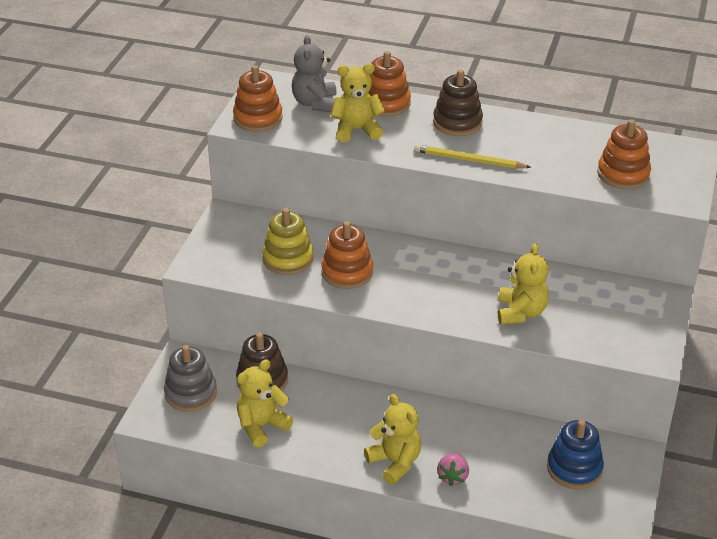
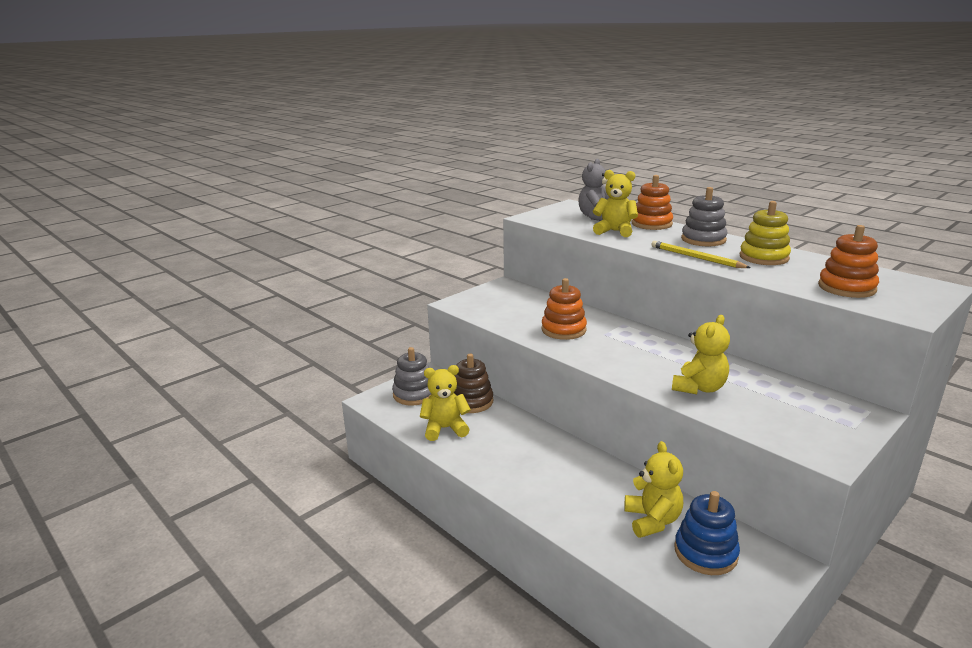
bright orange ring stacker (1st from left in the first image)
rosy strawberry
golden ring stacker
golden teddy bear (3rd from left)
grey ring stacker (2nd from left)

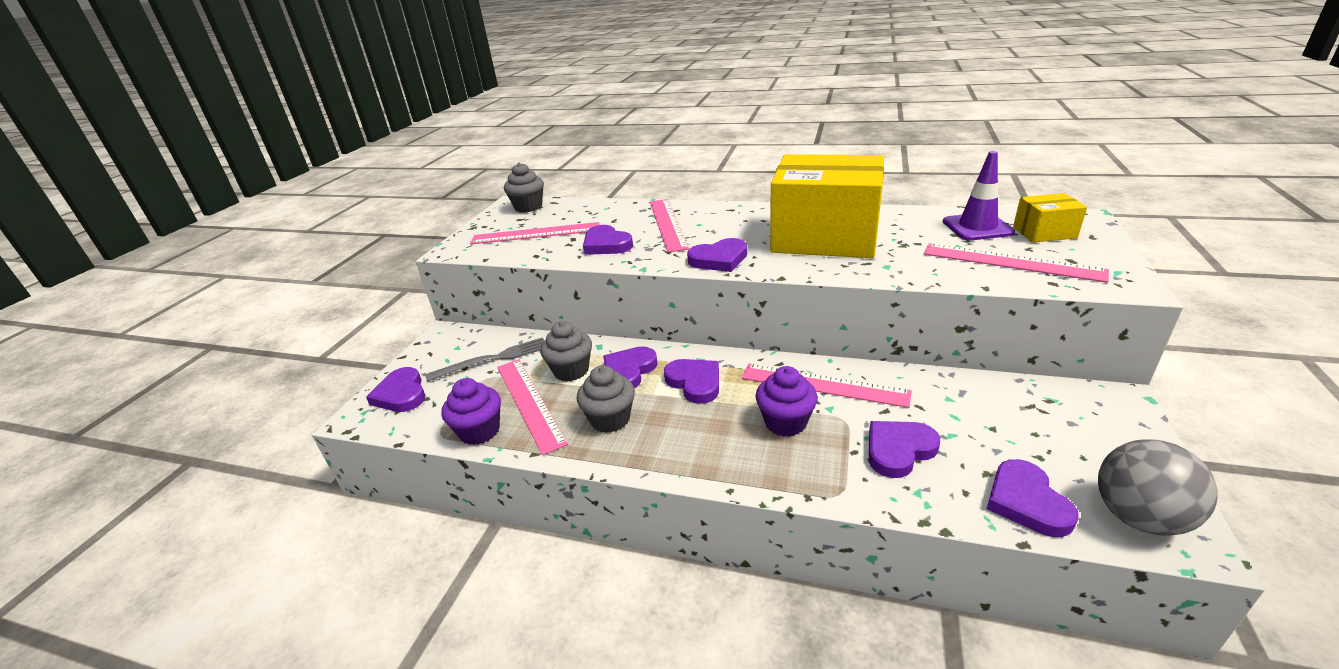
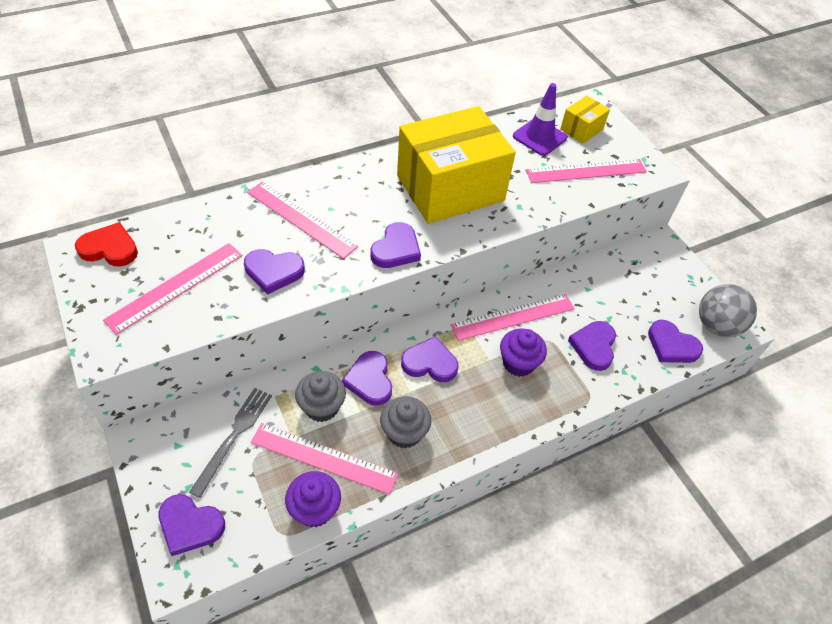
crimson heart

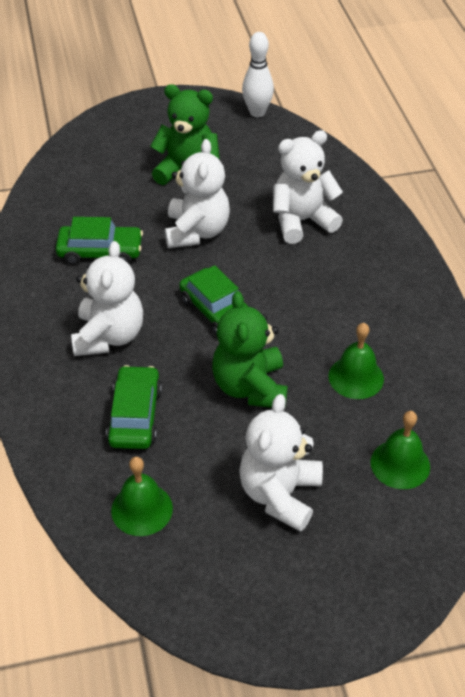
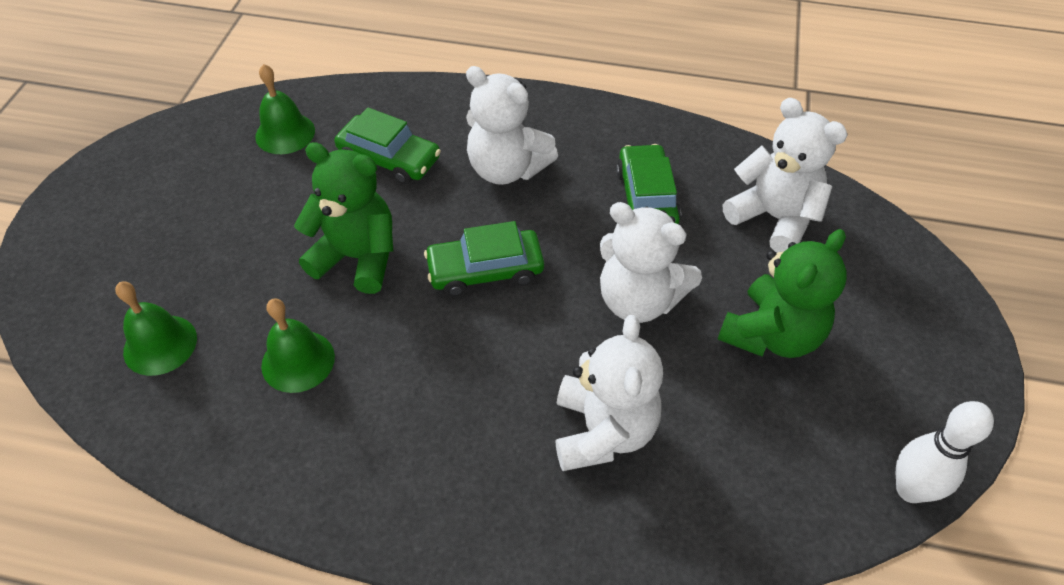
snow-white teddy bear (4th from left)
leaf-green automobile (3rd from left)

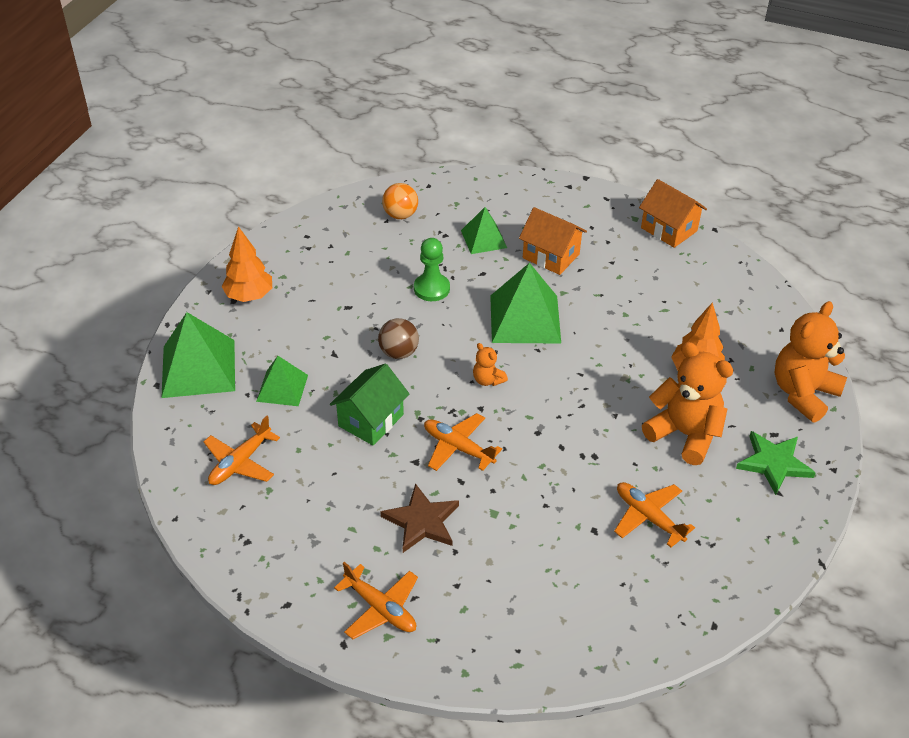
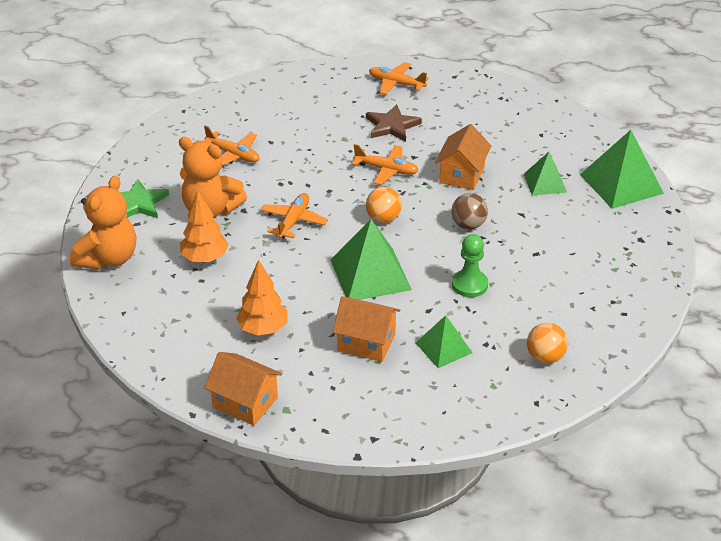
bright orange toy plane (2nd from left)
bright orange fir tree (2nd from left)
bright orange play ball (1st from left)
bright orange cottage (3rd from left)

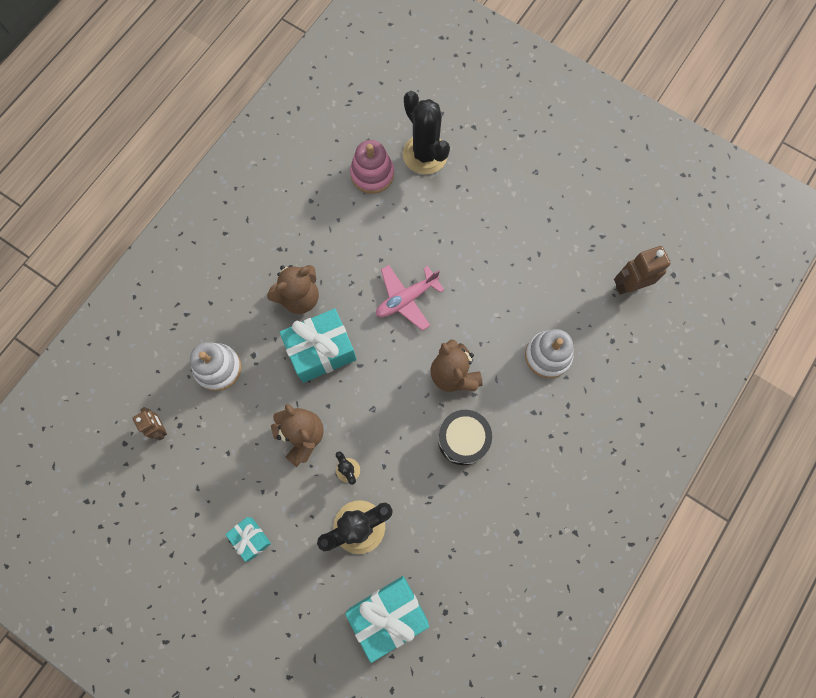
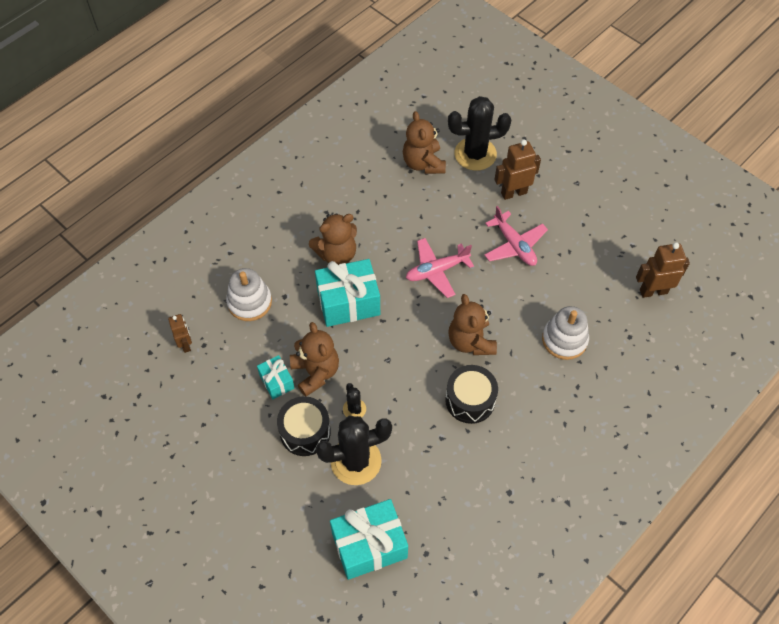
black drum (1st from left)
rosy toy plane (2nd from left)
russet toy robot (2nd from left)
teal present (1st from left)
russet teddy bear (3rd from left)
black cactus (3rd from left)

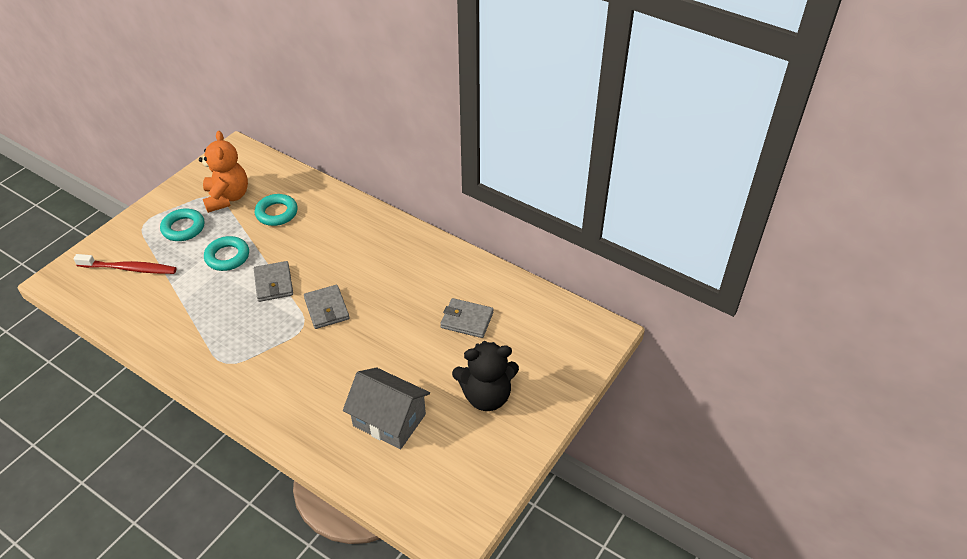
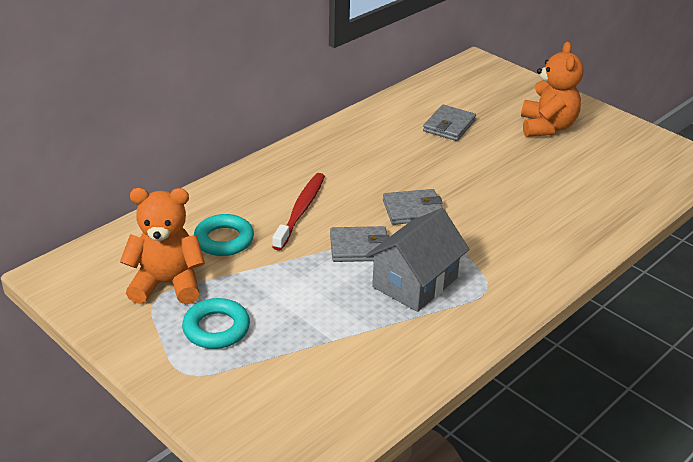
teal ring (2nd from left in the first image)
crimson toothbrush
grey cottage
bright orange teddy bear (2nd from left)

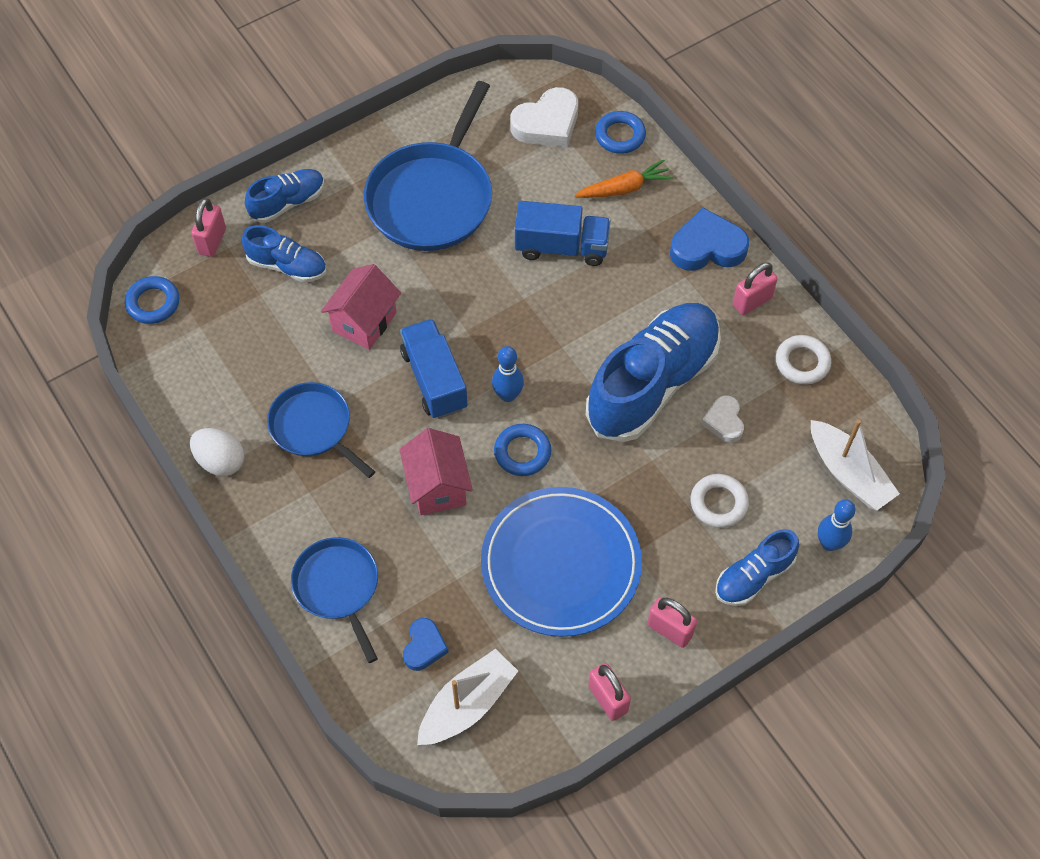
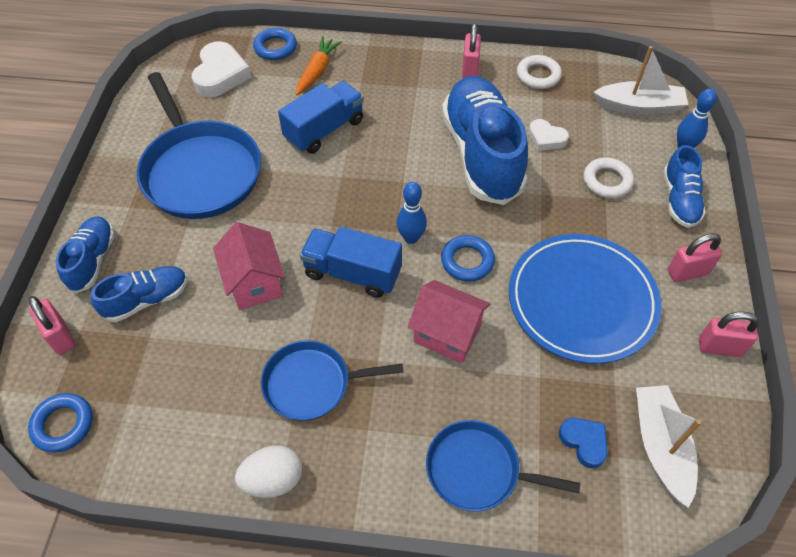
royal blue heart (2nd from left in the first image)

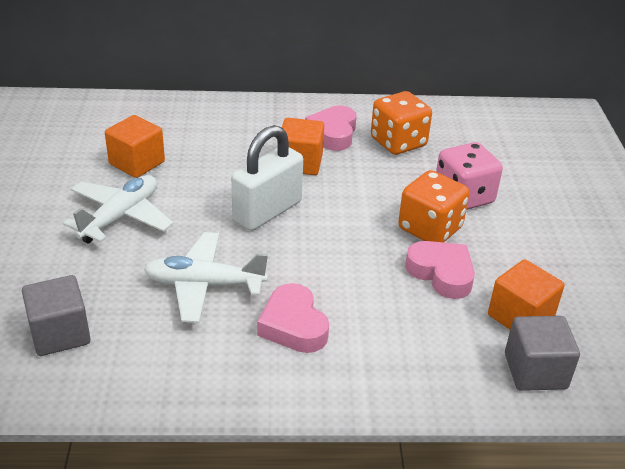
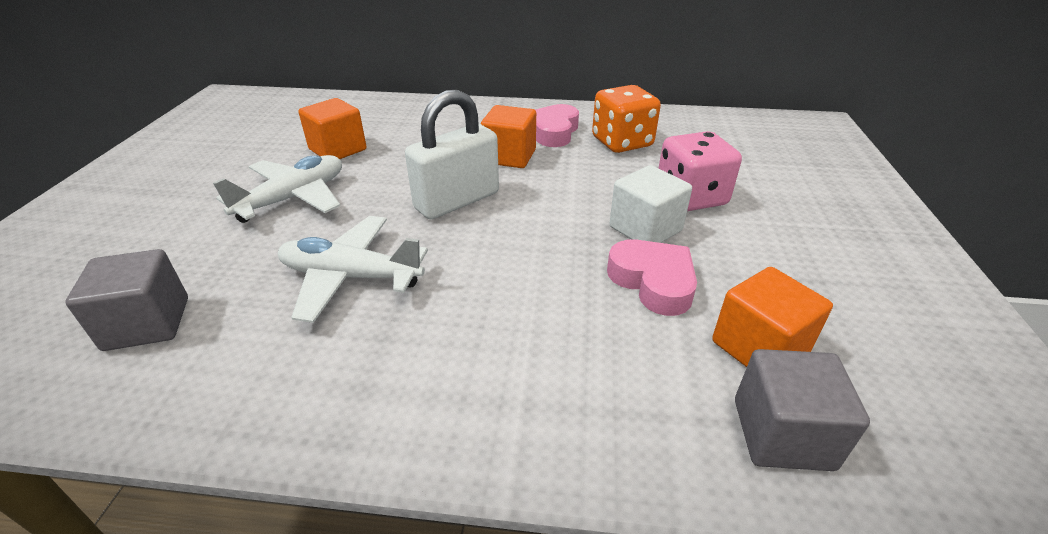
rosy heart (1st from left in the first image)
snow-white block

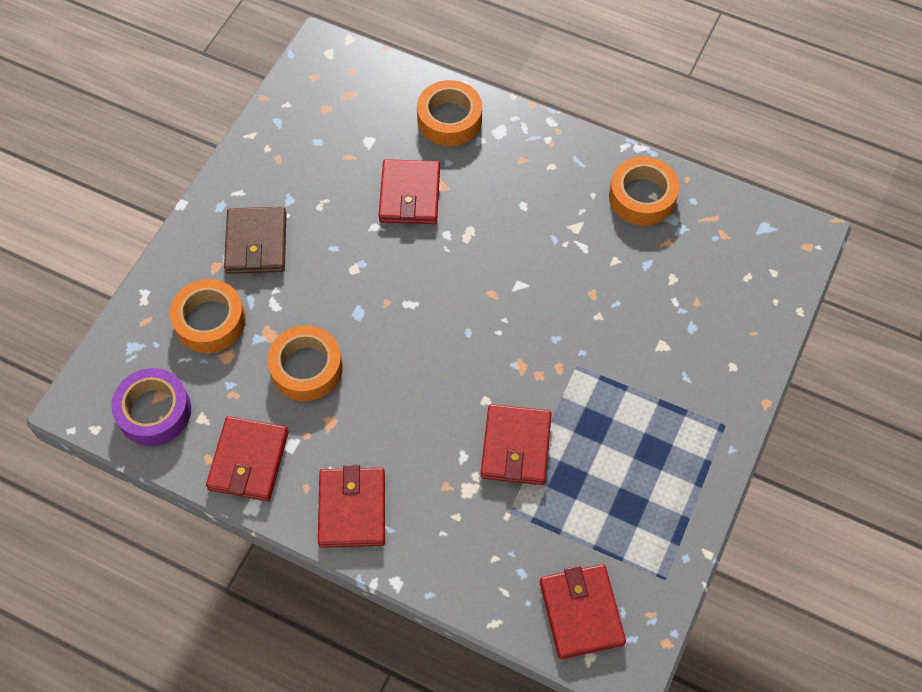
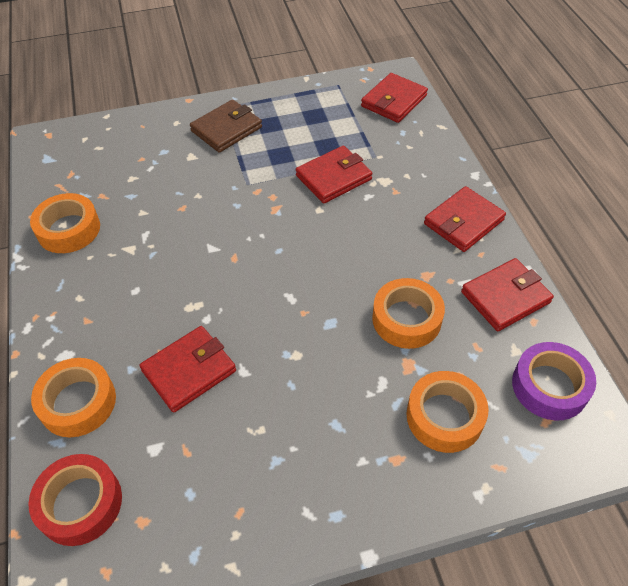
crimson roll of tape
russet card wallet

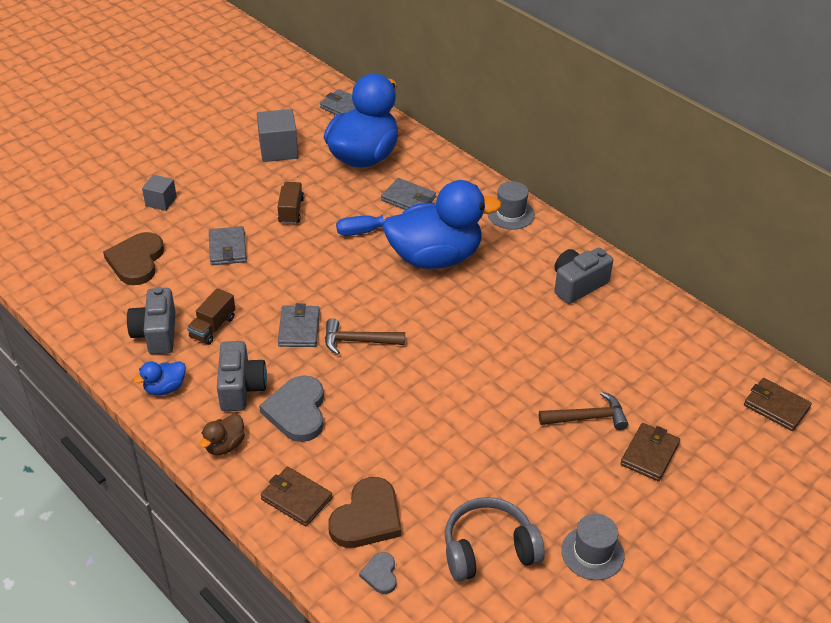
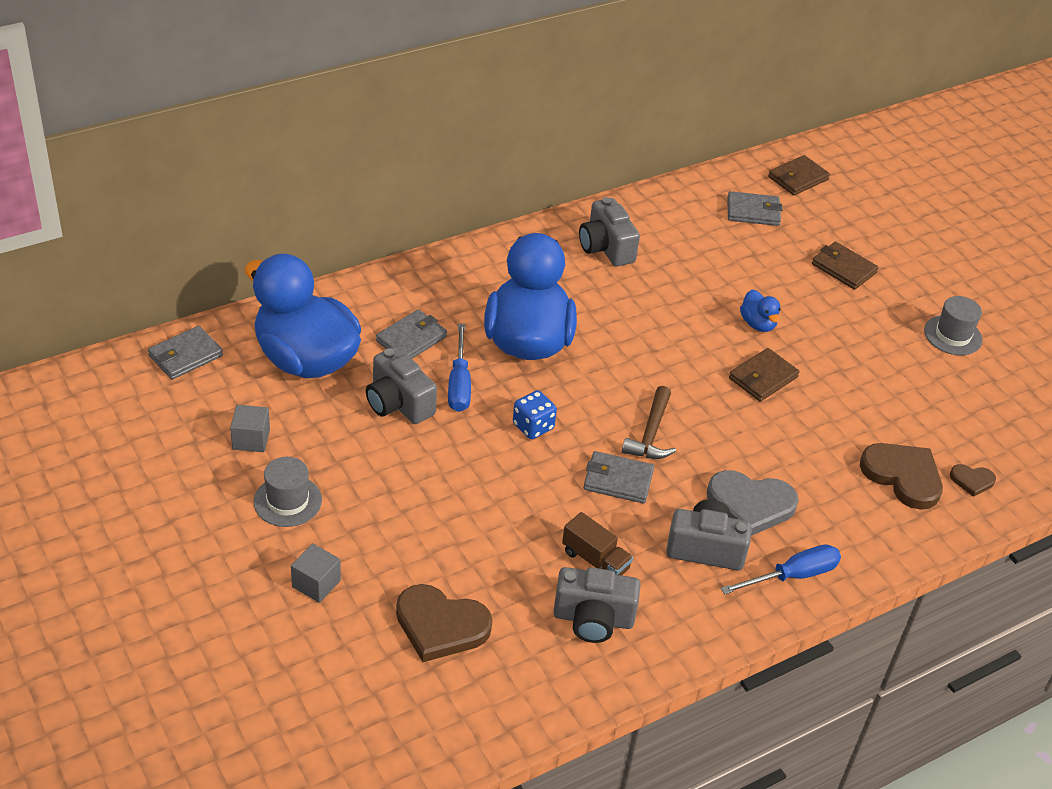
russet lorry (2nd from left in the first image)
grey headphones
russet hammer (2nd from left in the first image)
grey photo camera (1st from left)
royal blue die
royal blue toy duck (3rd from left)
grey card wallet (4th from left)
russet card wallet (1st from left)
grey hat (1st from left)
royal blue flat screwdriver (2nd from left)
russet heart (3rd from left)
grey block (1st from left)

